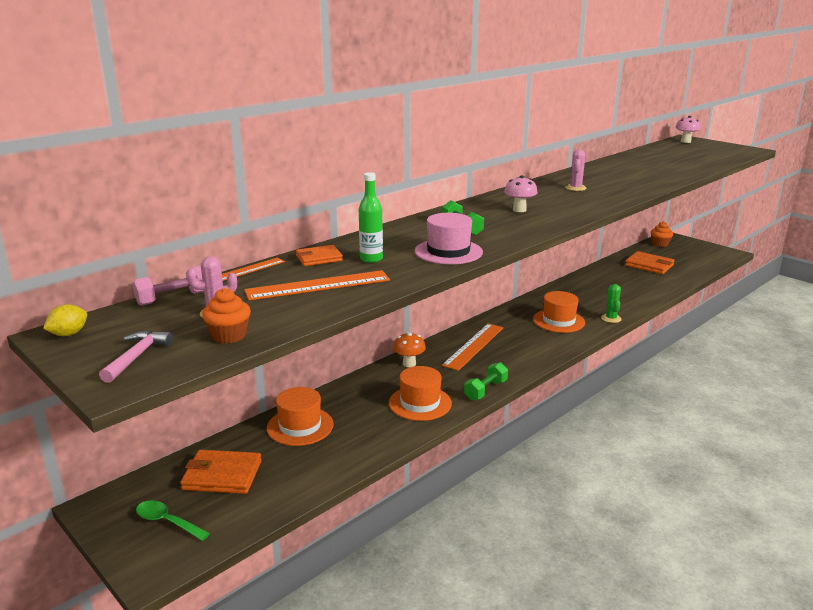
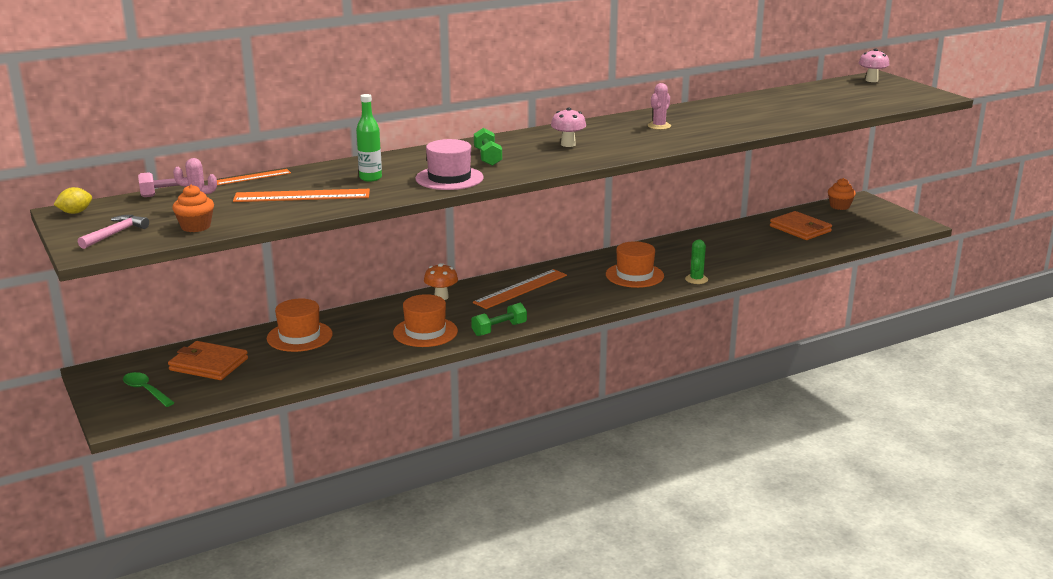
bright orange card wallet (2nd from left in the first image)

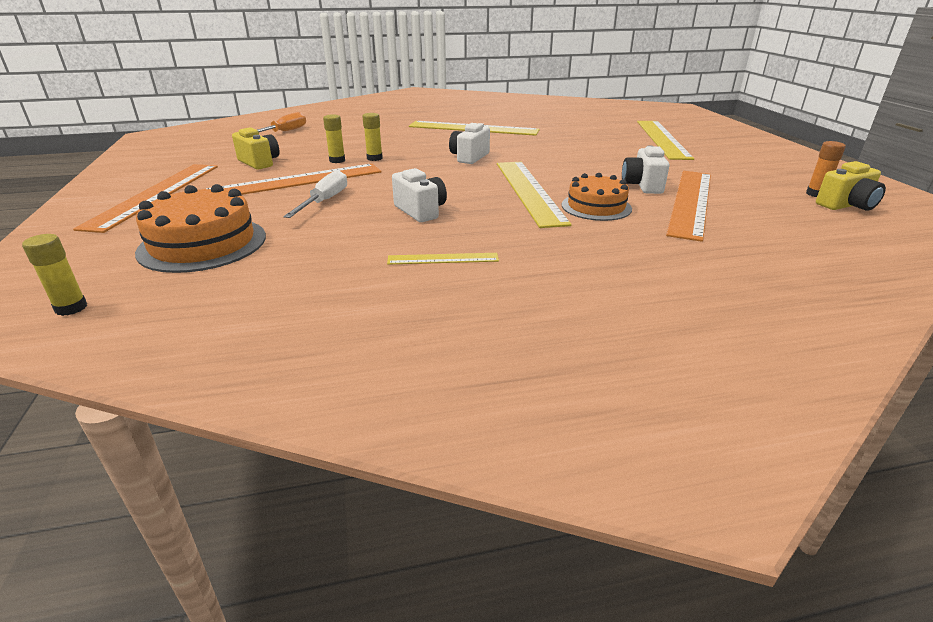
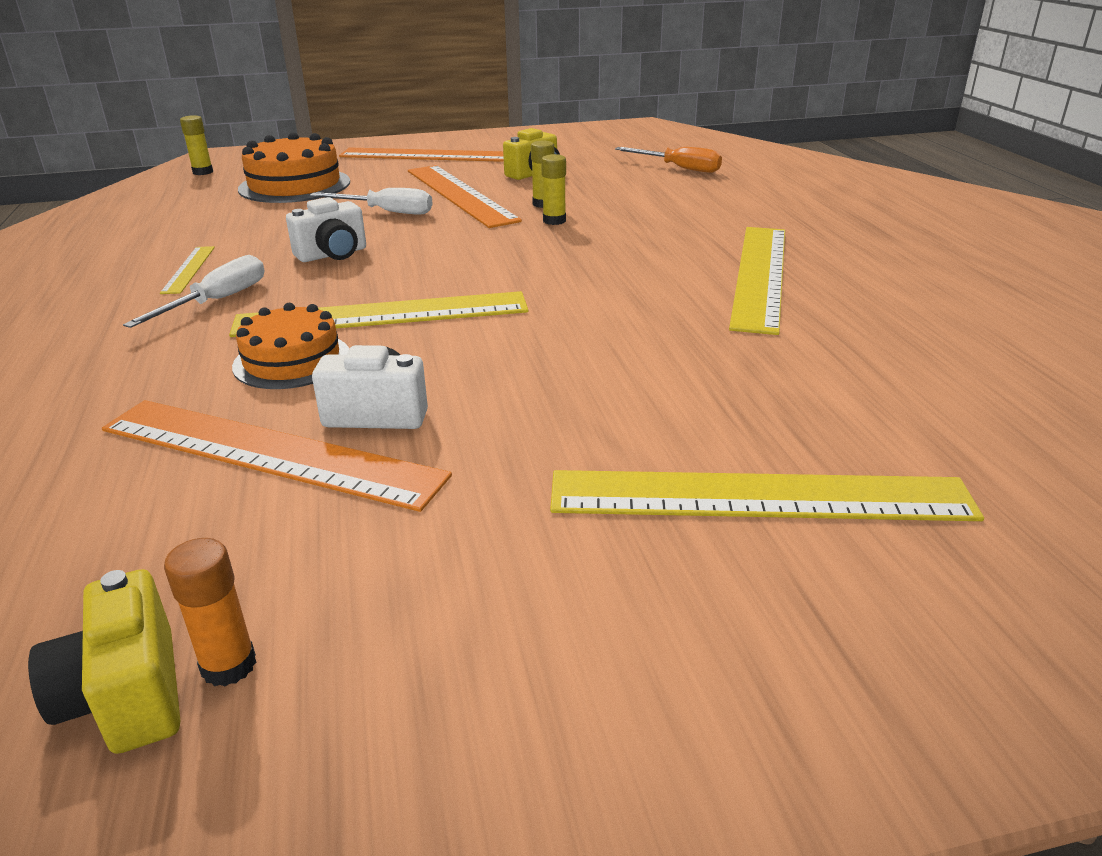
snow-white photo camera (2nd from left in the first image)
snow-white flat screwdriver (1st from left)

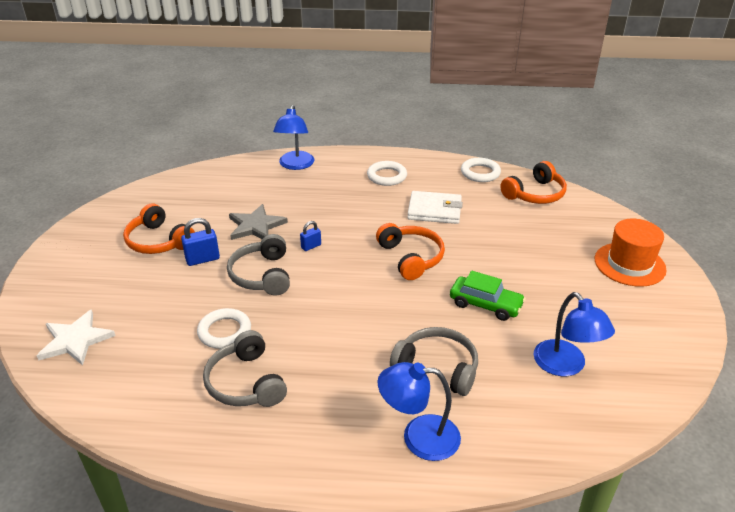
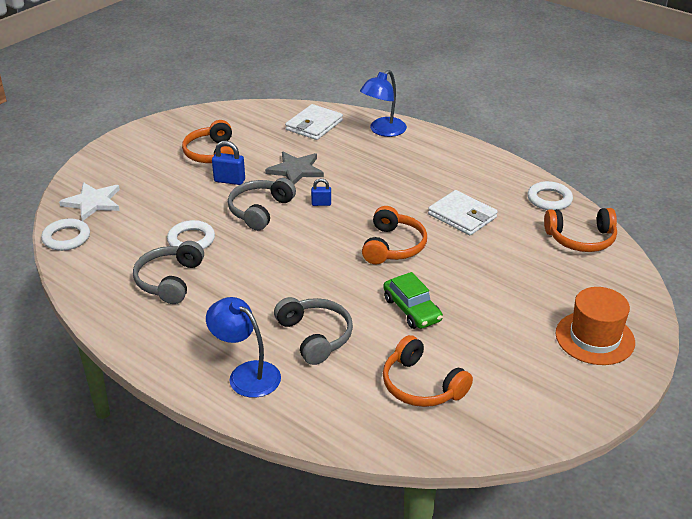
snow-white card wallet (1st from left)
snow-white ring (1st from left)
bright orange headphones (3rd from left)

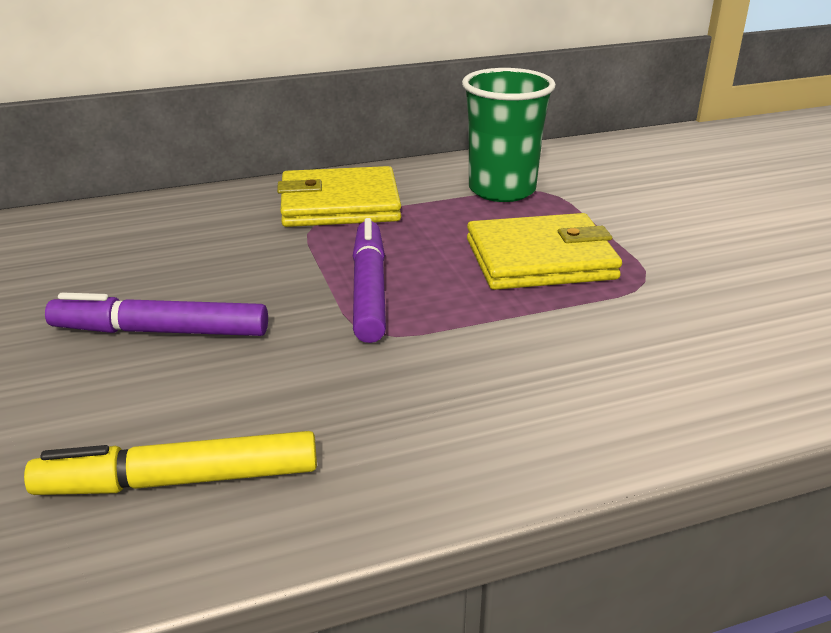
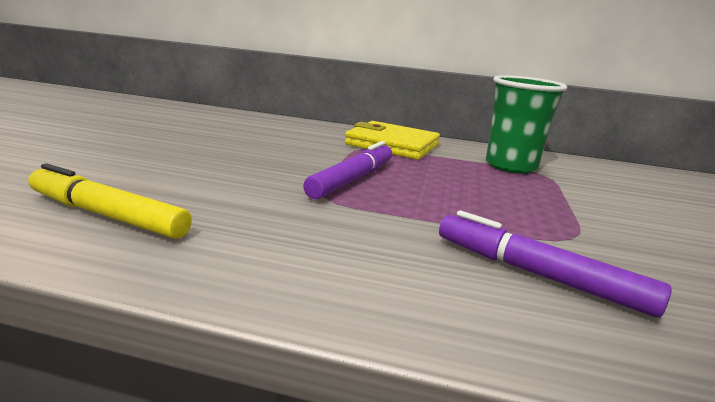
golden card wallet (2nd from left in the first image)
purple felt pen (2nd from left)

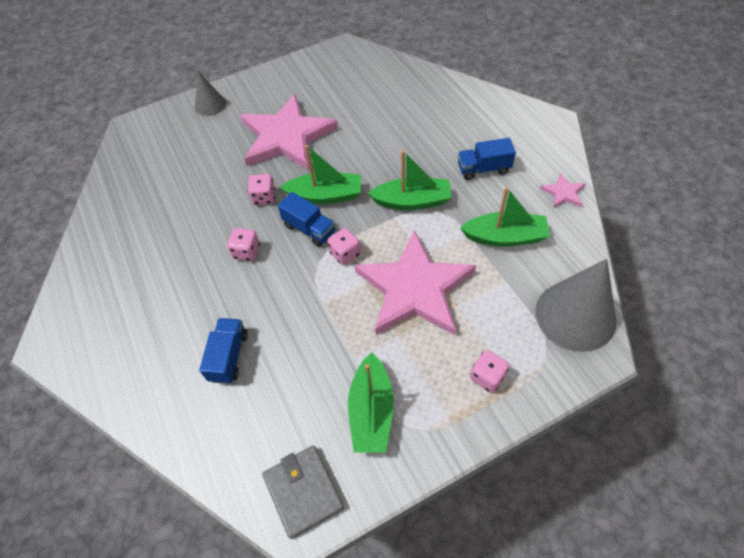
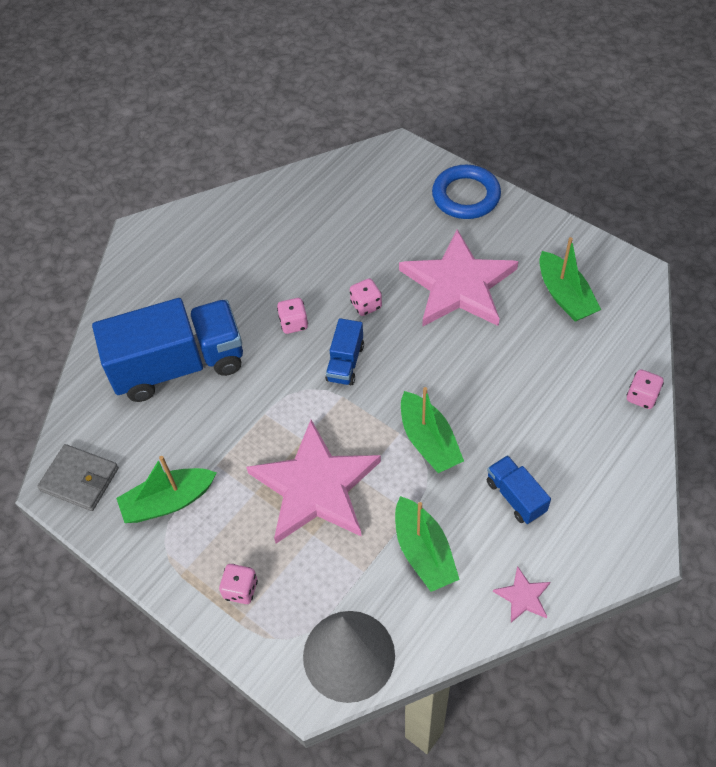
leaf-green sailboat (4th from left)
rosy die (4th from left)
royal blue ring
grey card wallet
royal blue lorry (1st from left)

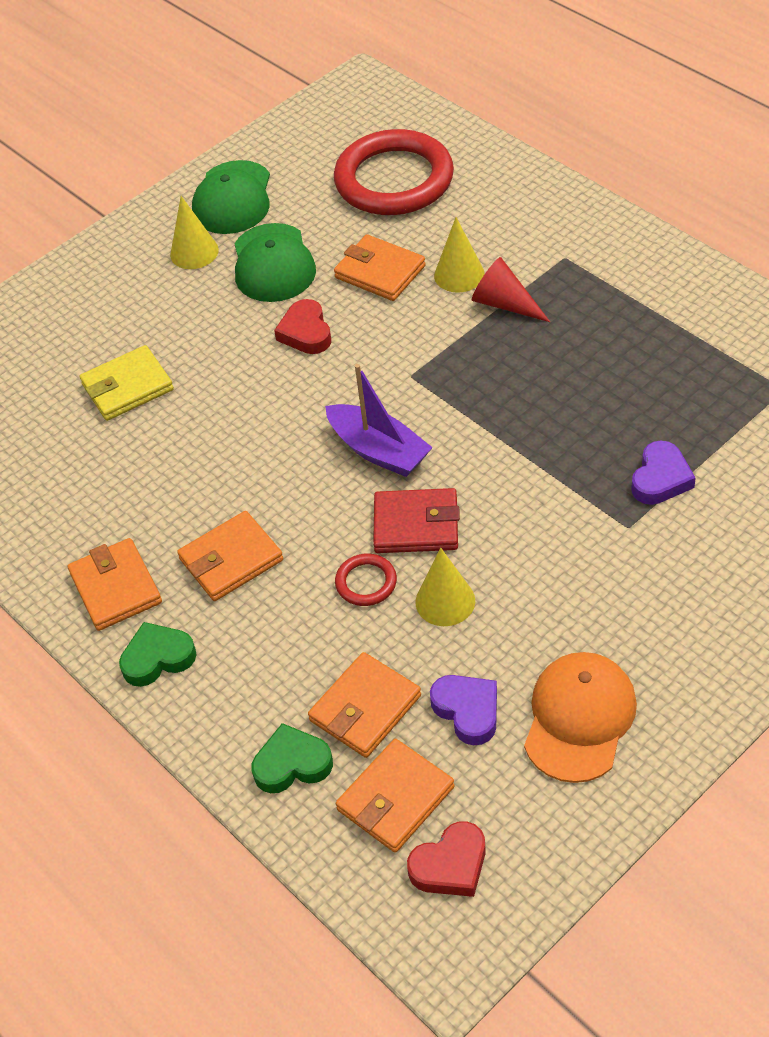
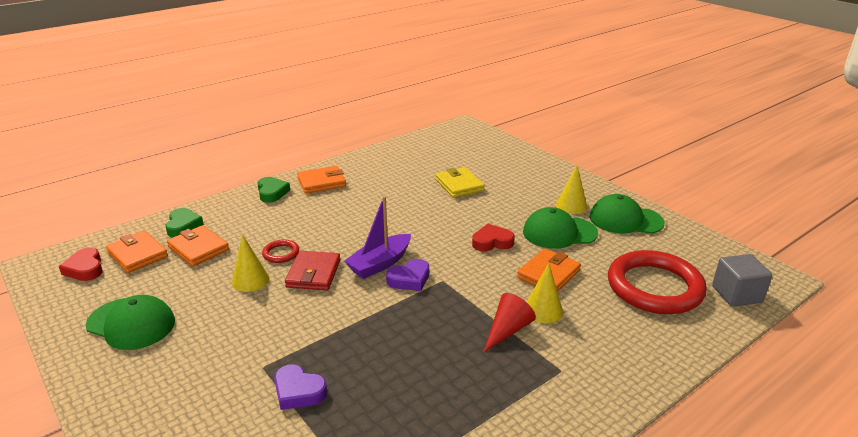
bright orange card wallet (2nd from left in the first image)
grey block
purple heart (2nd from left)
leaf-green peaked cap (1st from left)

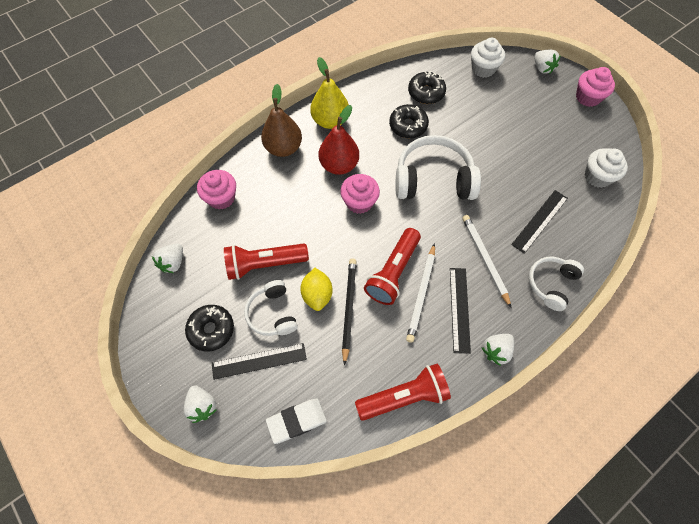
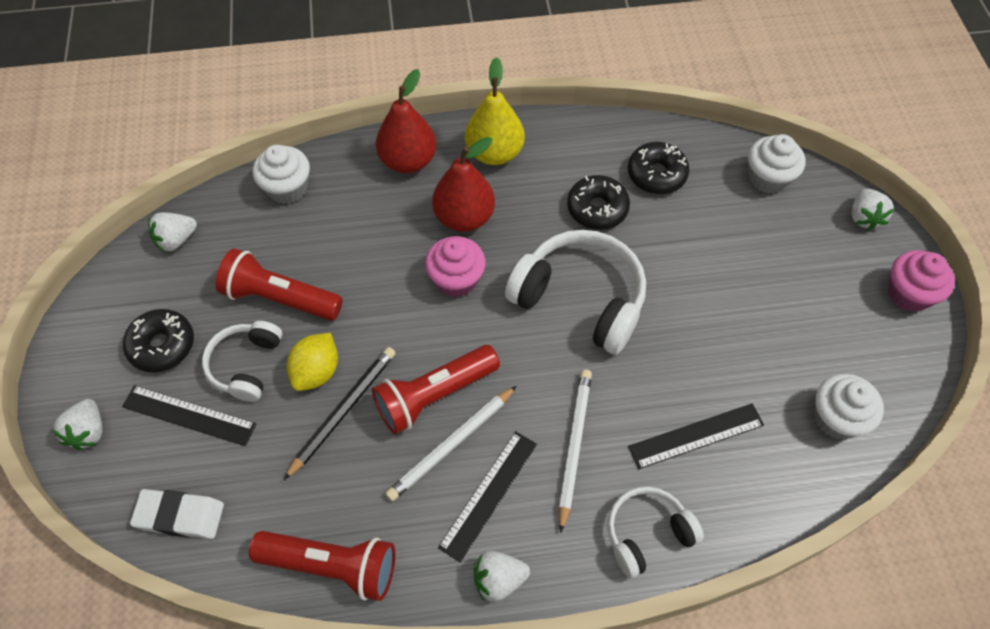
snow-white cupcake (1st from left)
crimson pear (1st from left)

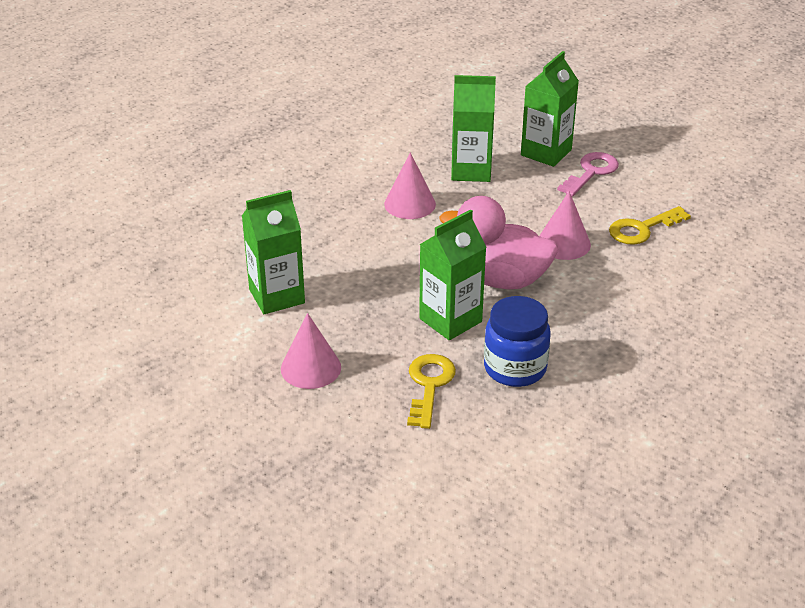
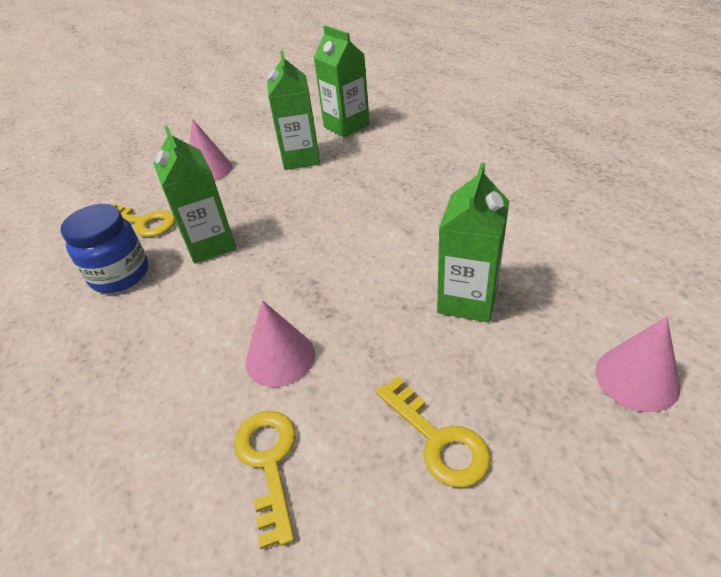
rosy toy duck
rosy cone shape (3rd from left)
leaf-green juice carton (3rd from left)
golden latchkey (3rd from left)

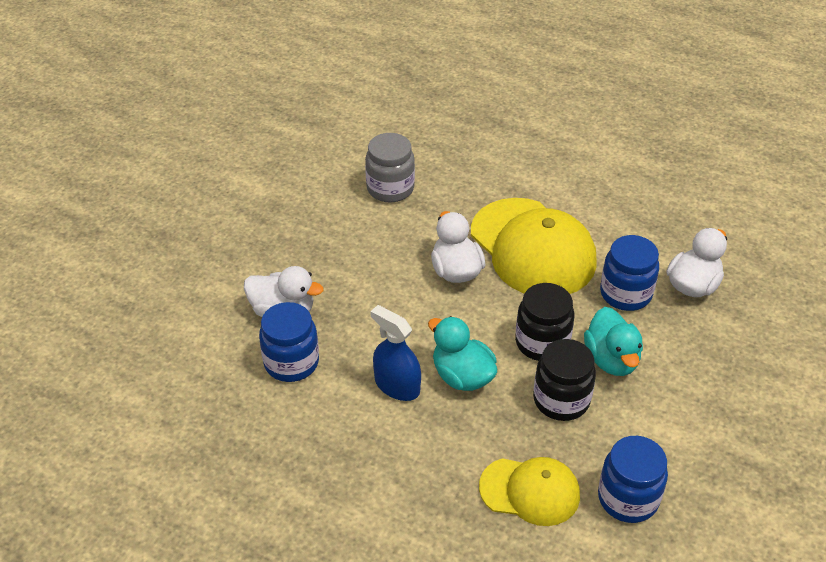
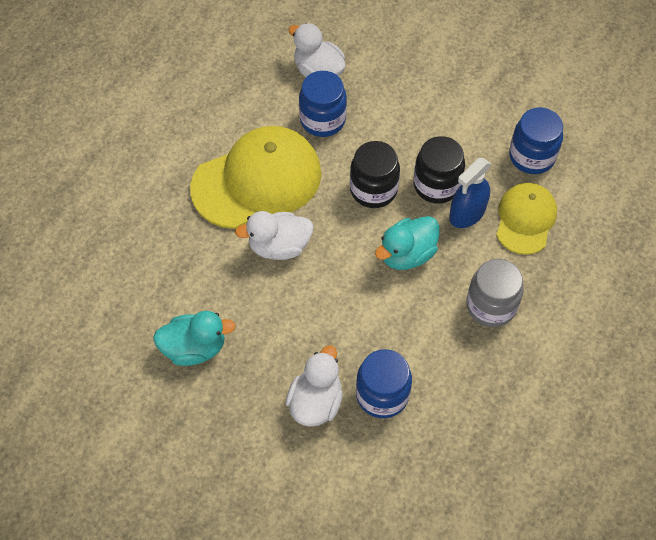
grey jar
royal blue sprayer
teal toy duck (1st from left)

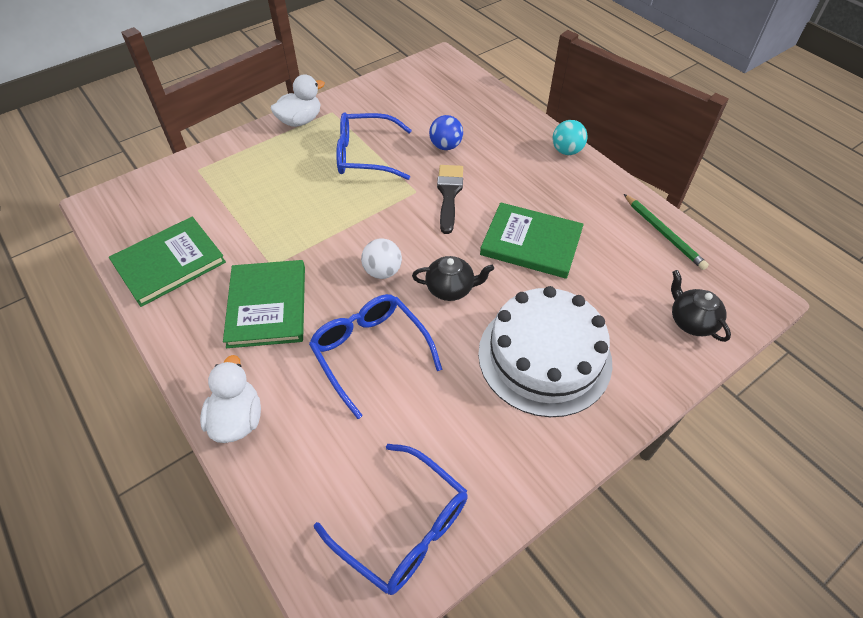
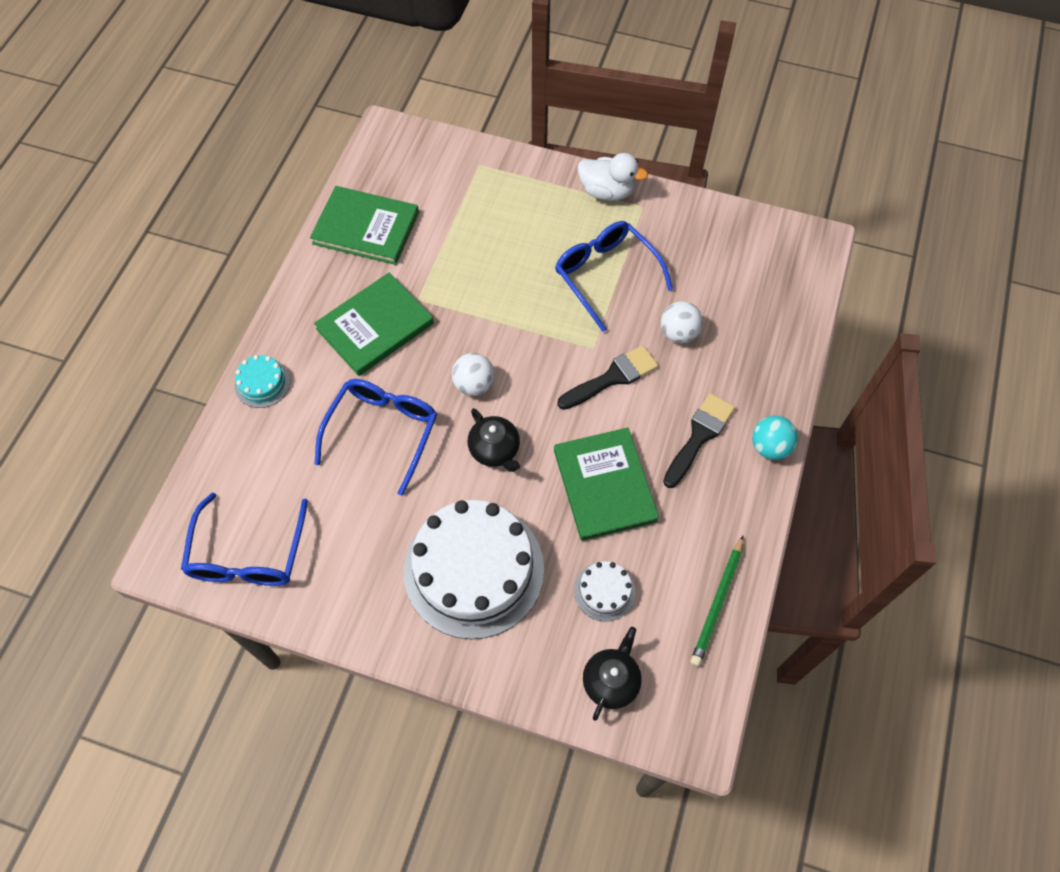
snow-white gateau (2nd from left)
black paint brush (2nd from left)
teal gateau
snow-white play ball (2nd from left)

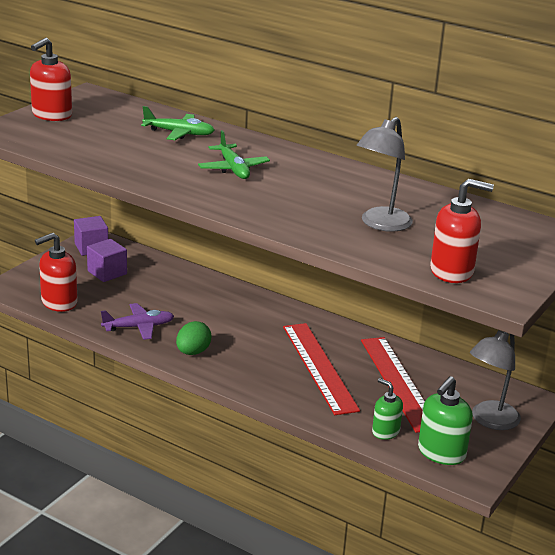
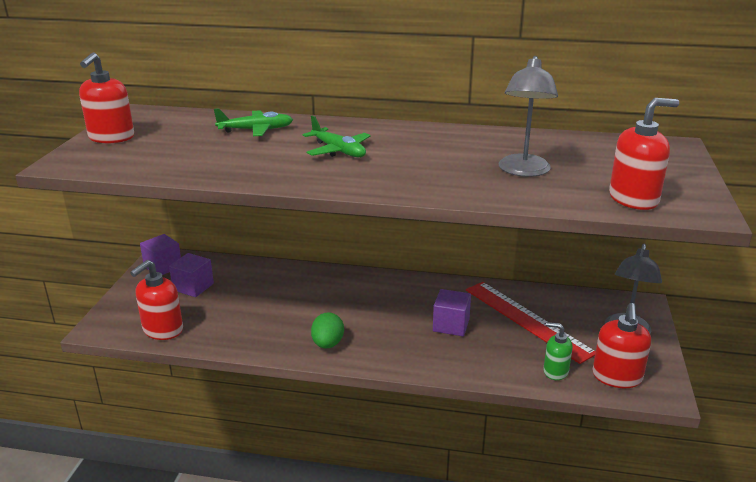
purple toy plane
purple block (3rd from left)
crimson soap pump (3rd from left)

